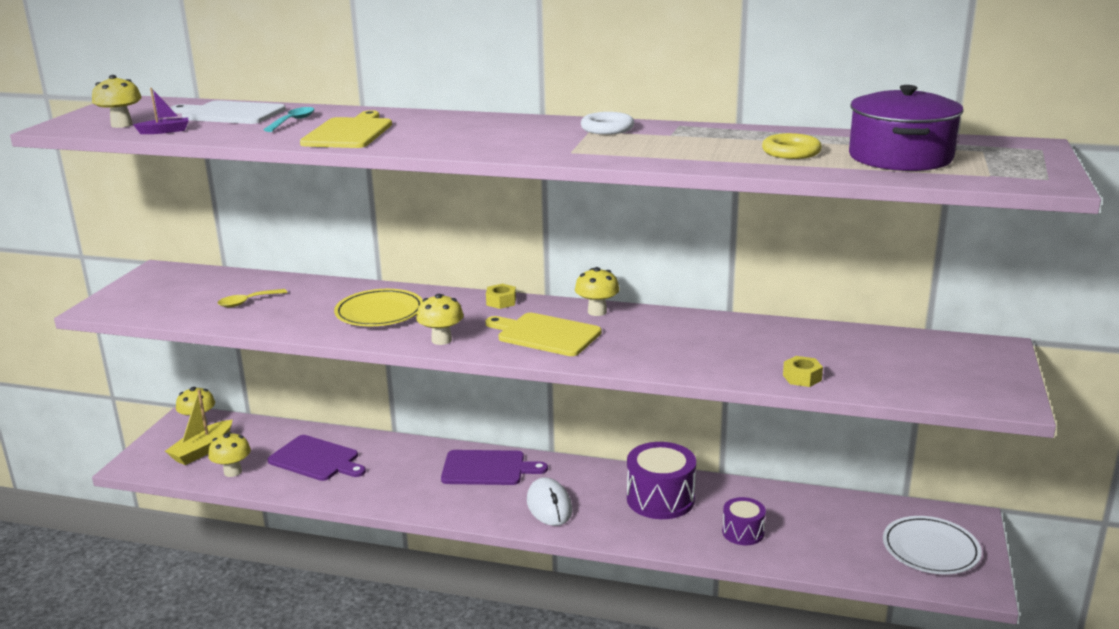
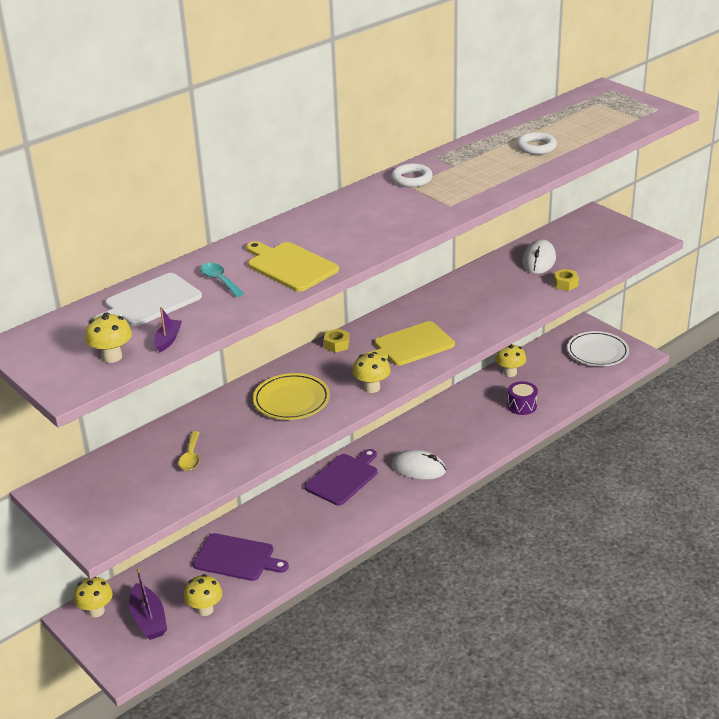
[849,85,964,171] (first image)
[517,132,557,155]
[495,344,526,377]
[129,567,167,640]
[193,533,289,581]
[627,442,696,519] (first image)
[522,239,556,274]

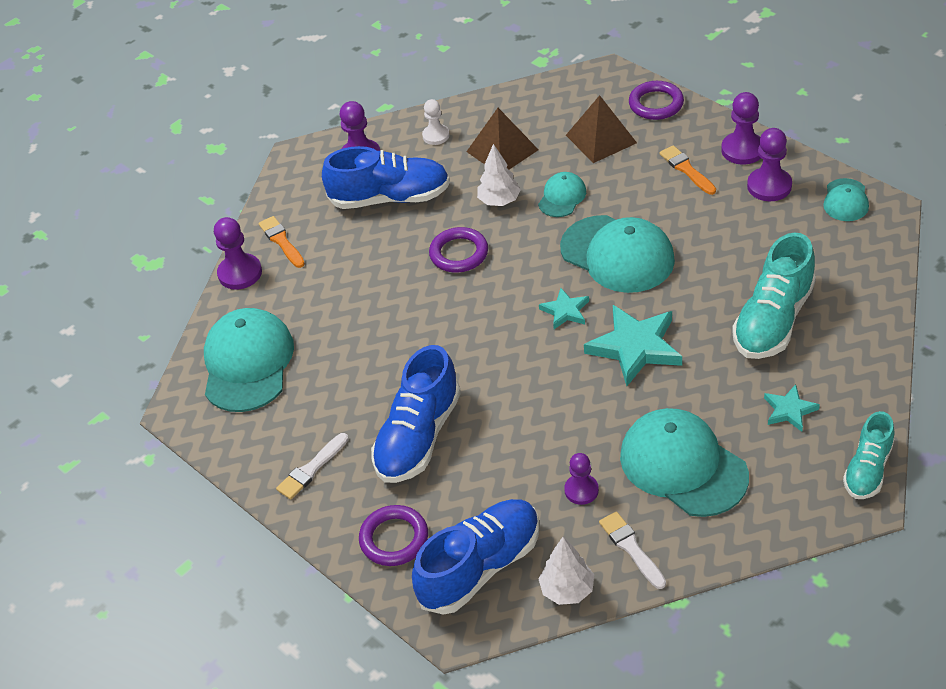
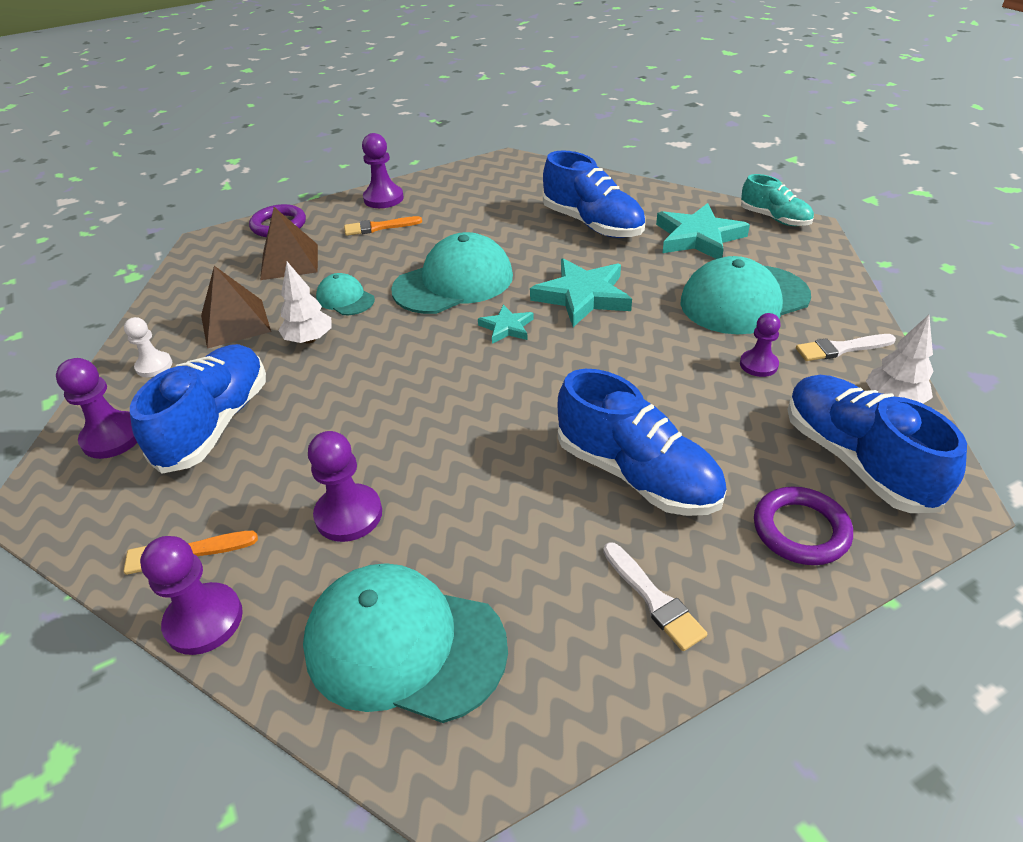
[308,431,382,542]
[823,178,869,221] (first image)
[429,227,488,273] (first image)
[543,150,645,238]
[656,203,750,259]

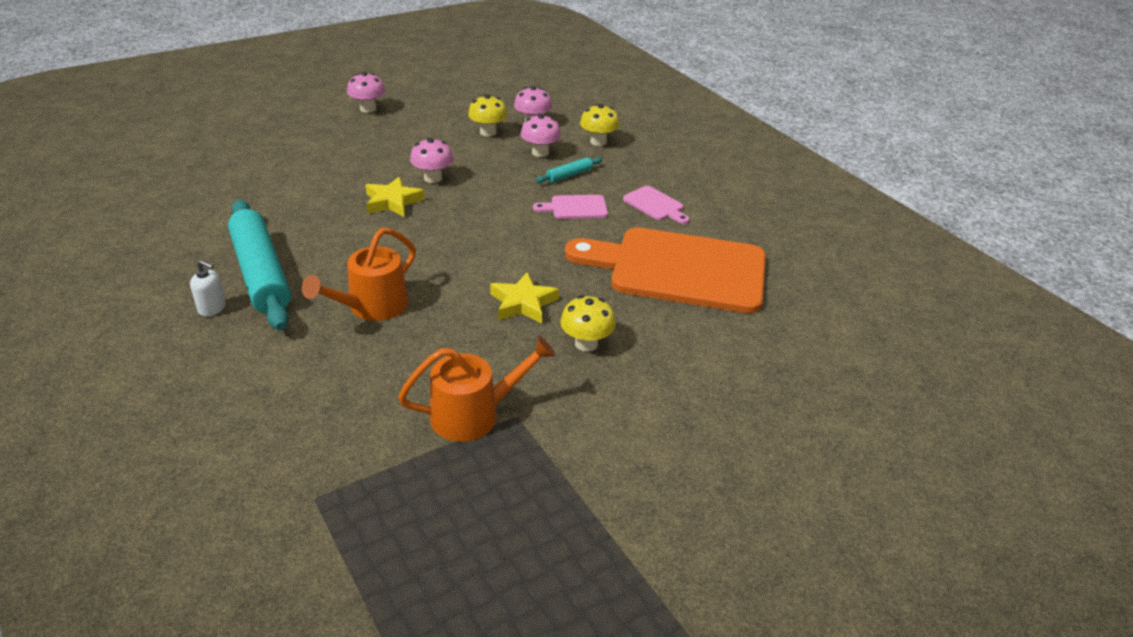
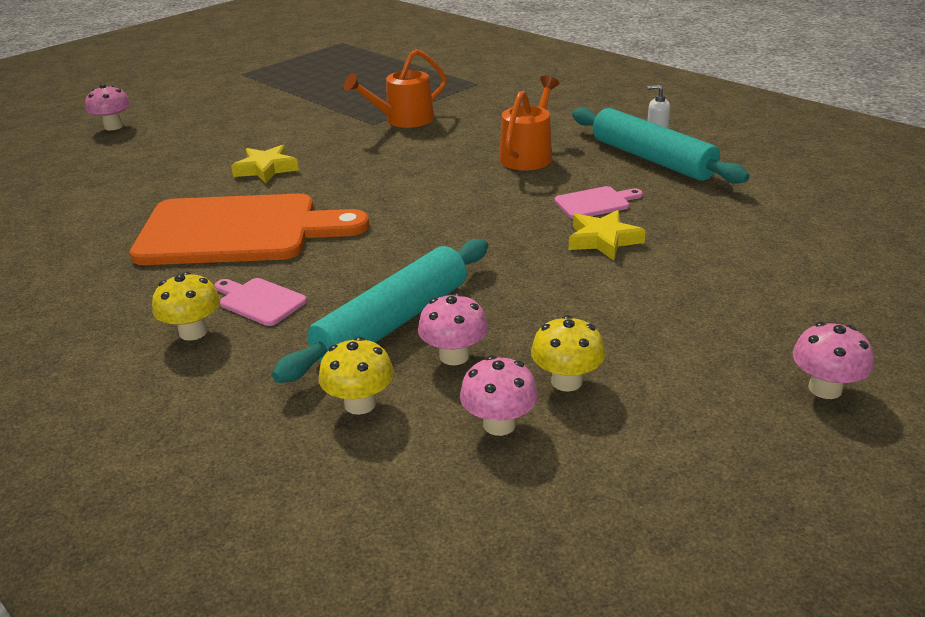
[85,84,131,130]
[272,239,488,383]
[554,186,643,219]
[231,145,299,184]
[152,272,220,341]

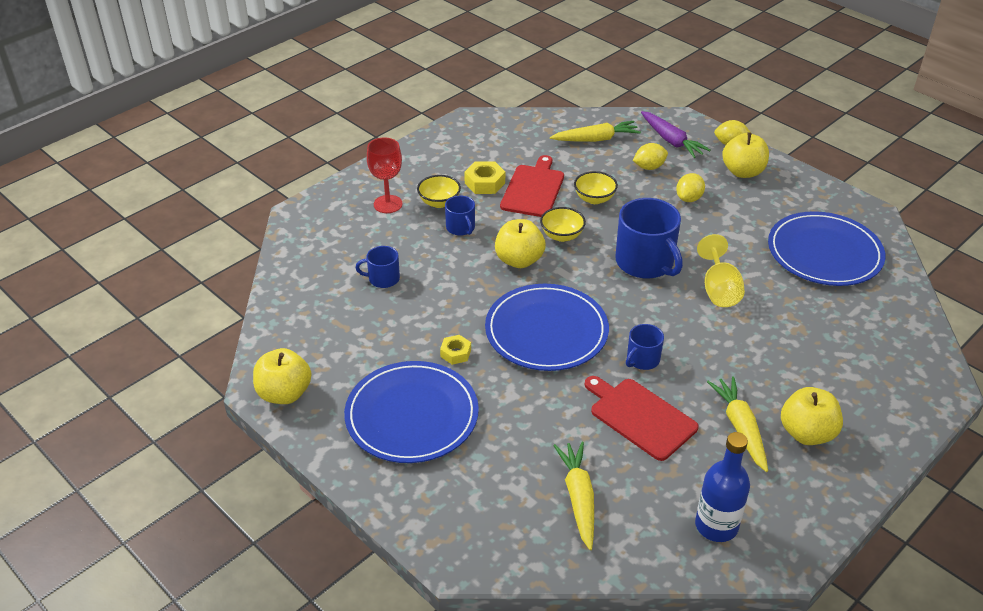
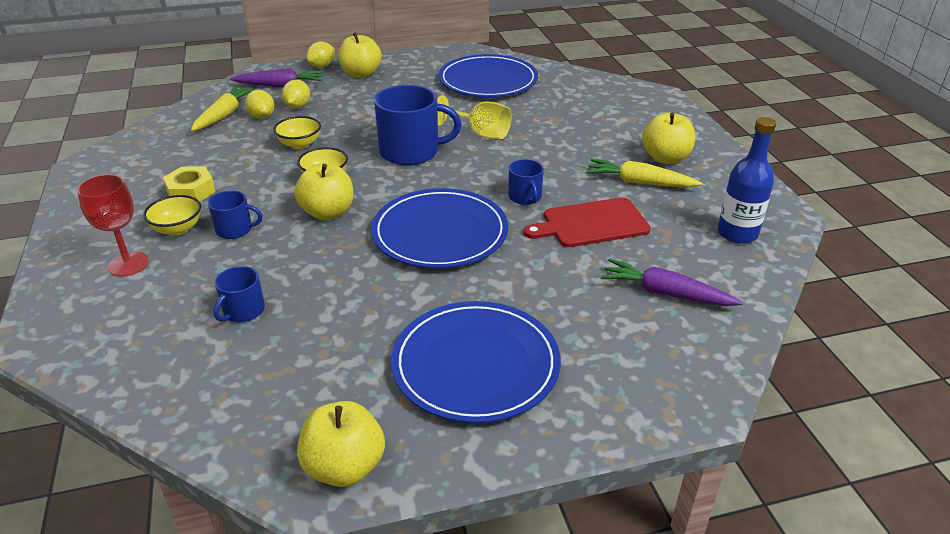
[500,155,564,217] (first image)
[245,90,274,119]
[440,335,471,365] (first image)
[601,259,743,306]

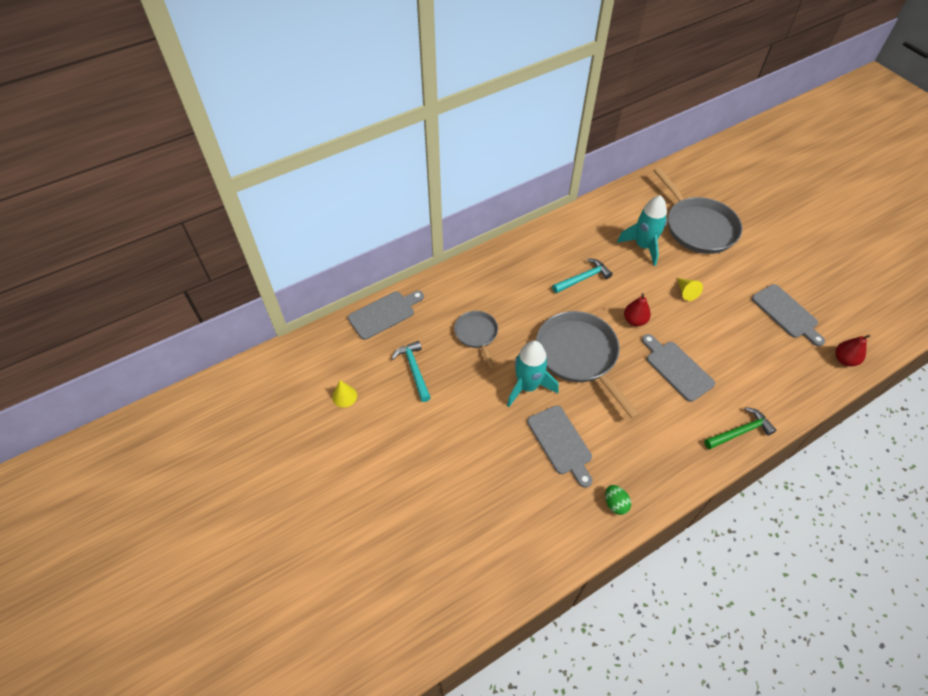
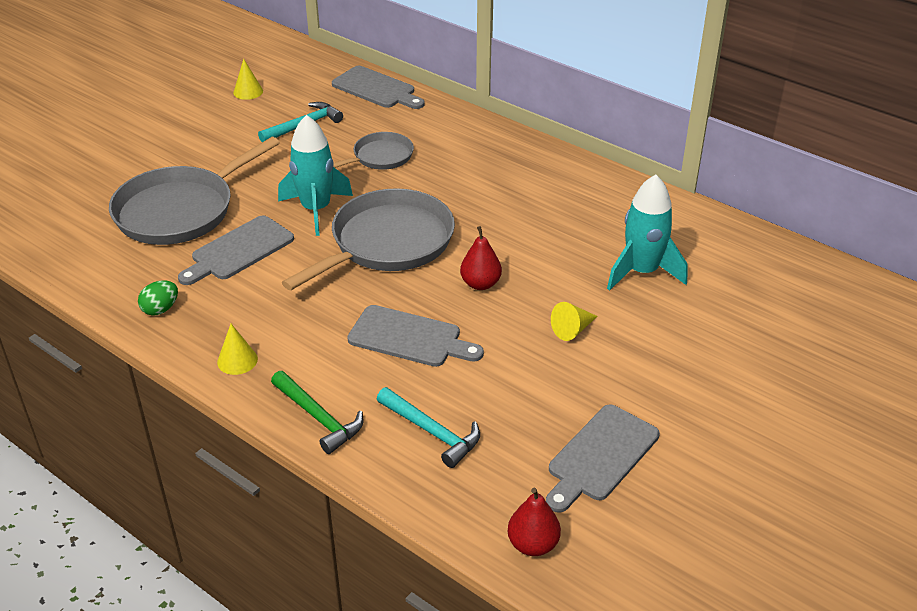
[109,137,280,245]
[377,387,480,468]
[347,305,484,367]
[217,324,258,375]

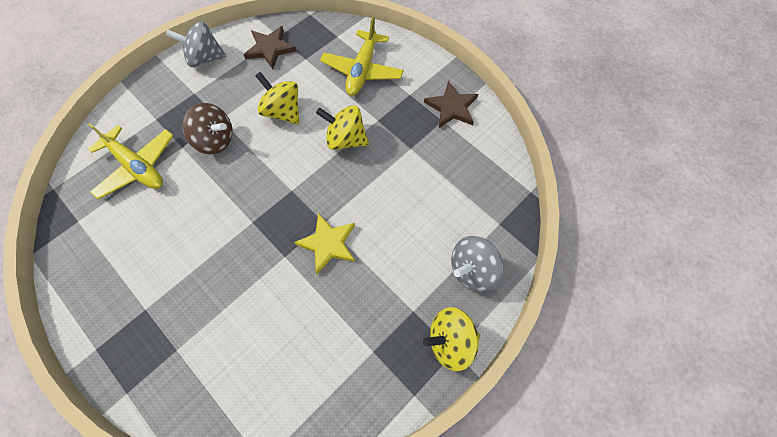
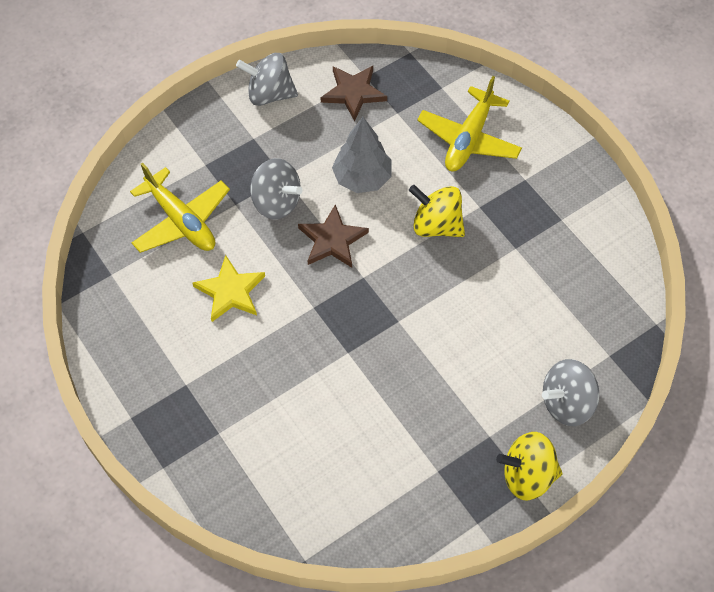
[332,117,392,193]
[298,204,369,268]
[250,158,302,220]
[192,255,265,322]

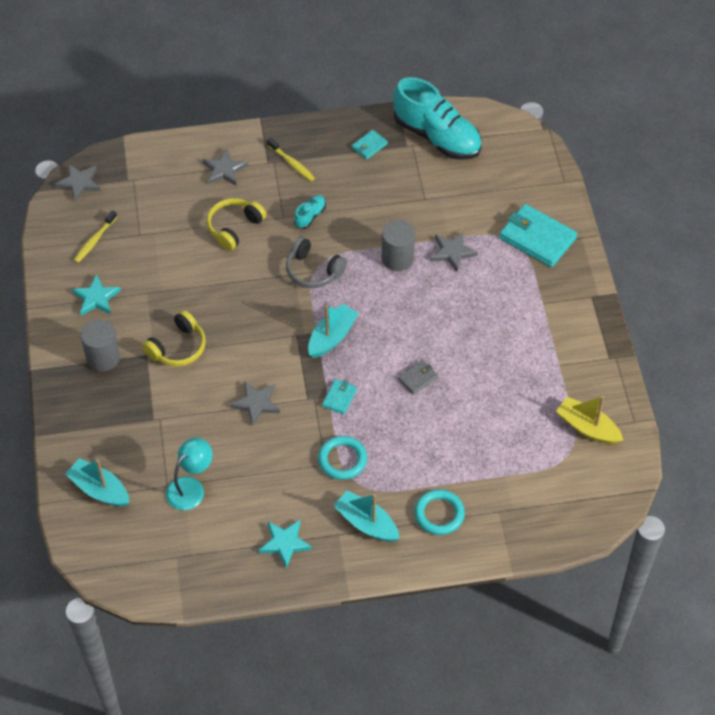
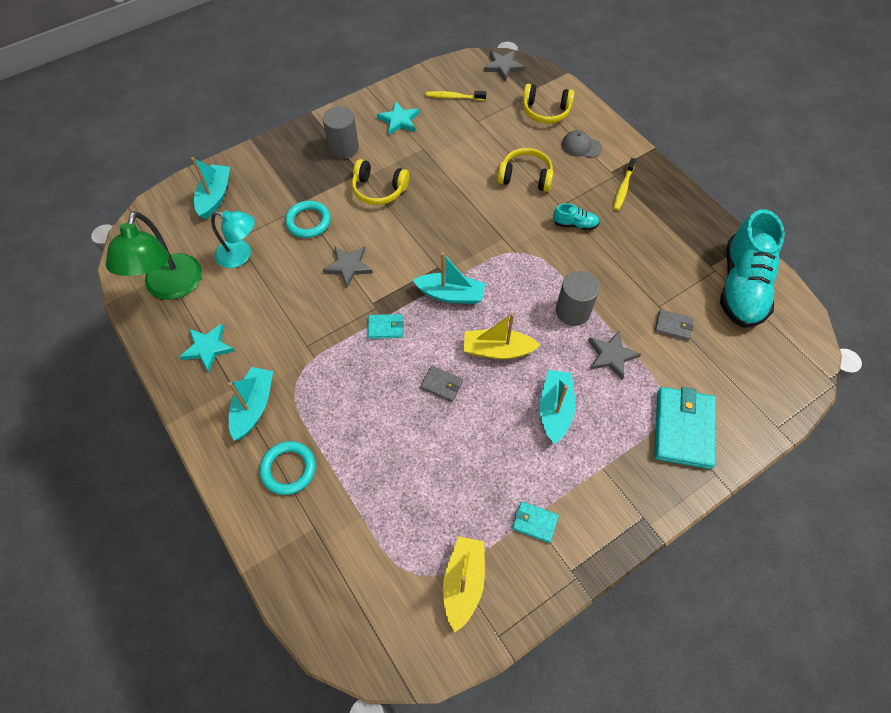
[512,501,559,543]
[562,130,602,158]
[286,237,347,288] (first image)
[285,201,331,238]
[522,84,575,124]
[106,211,202,300]
[655,310,694,341]
[464,313,540,359]
[539,370,575,444]

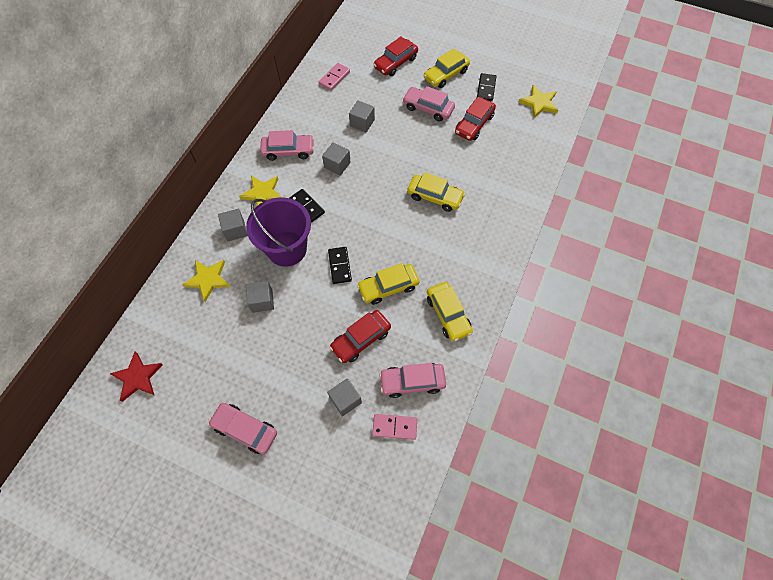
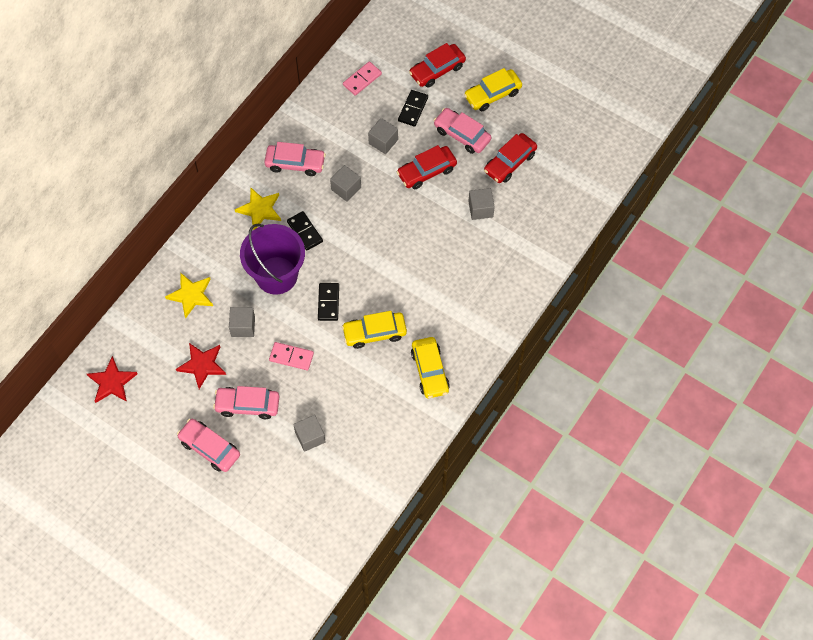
[398,90,428,127]
[518,85,558,118] (first image)
[407,172,465,212] (first image)
[468,188,495,220]
[397,145,457,189]
[213,386,279,419]
[269,342,314,370]
[176,343,226,389]

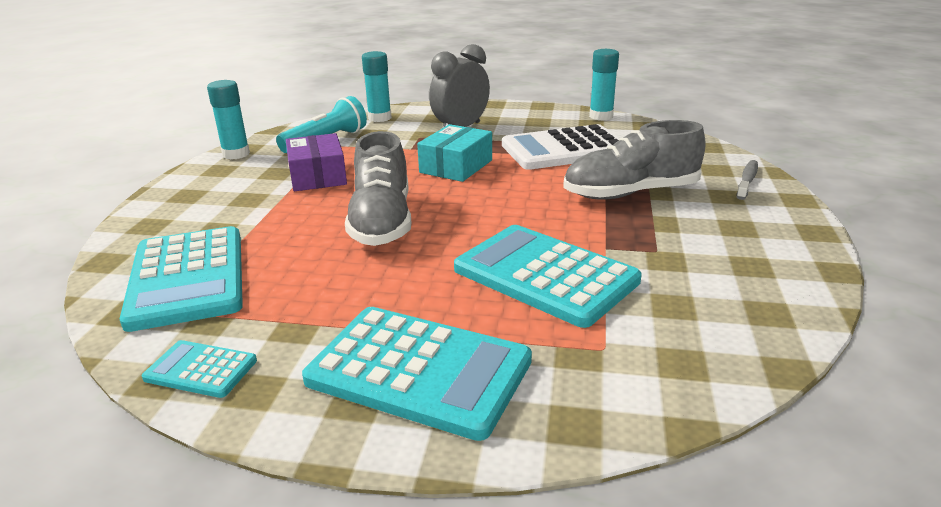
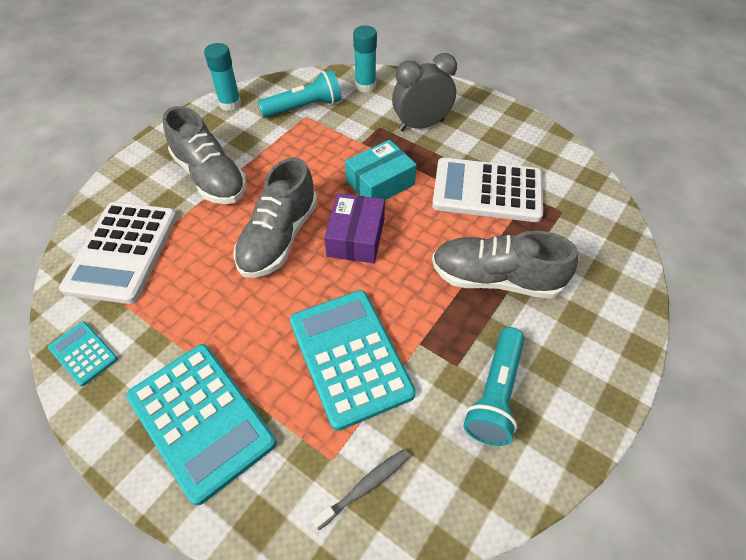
[589,49,619,121] (first image)
[324,193,385,263]
[312,449,410,530]
[59,202,178,304]
[163,106,247,204]
[463,327,525,446]

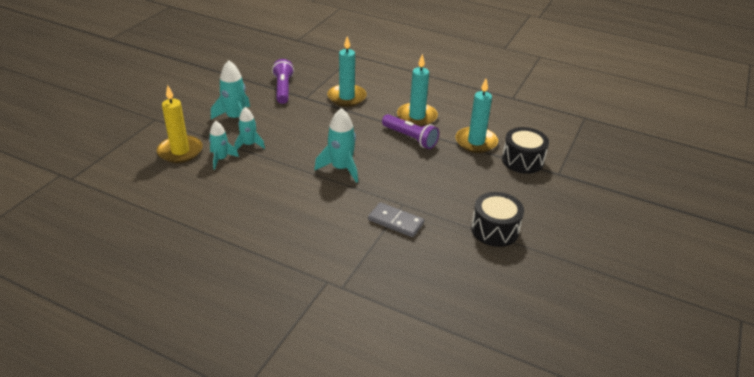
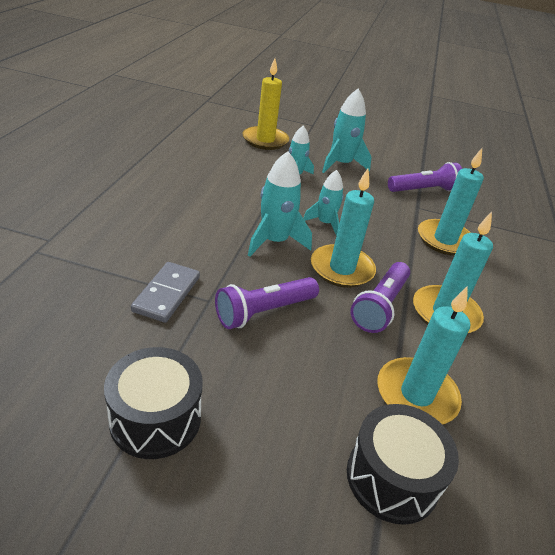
[303,170,344,236]
[311,169,376,288]
[215,277,319,329]

